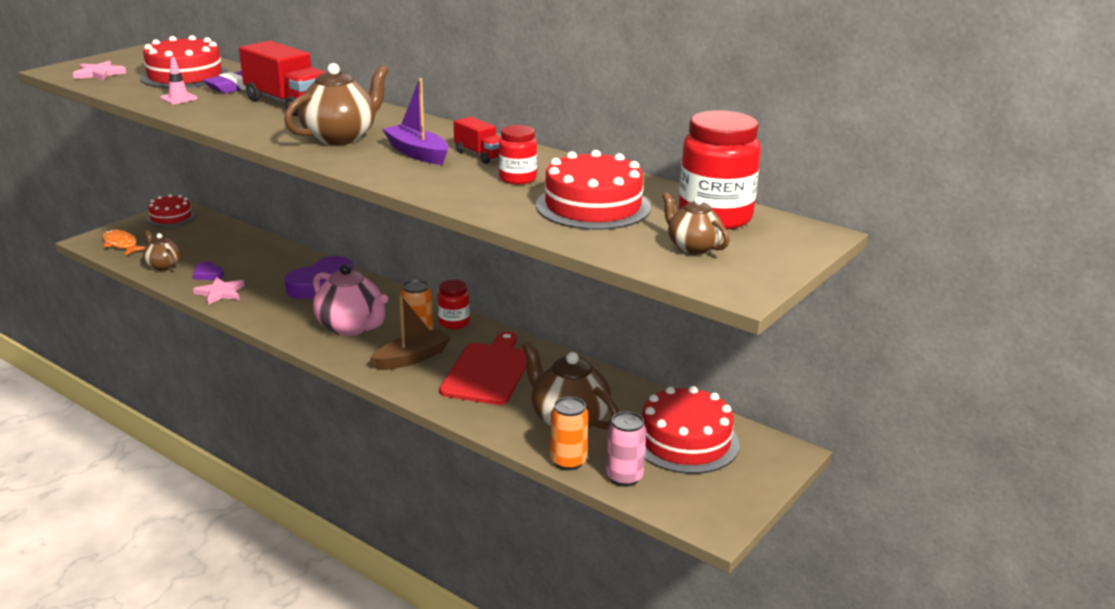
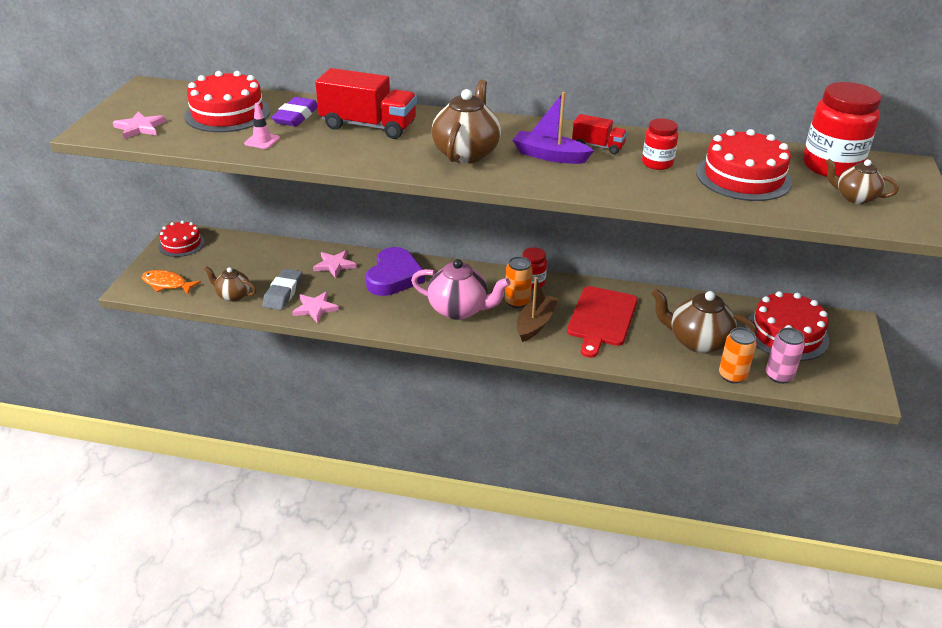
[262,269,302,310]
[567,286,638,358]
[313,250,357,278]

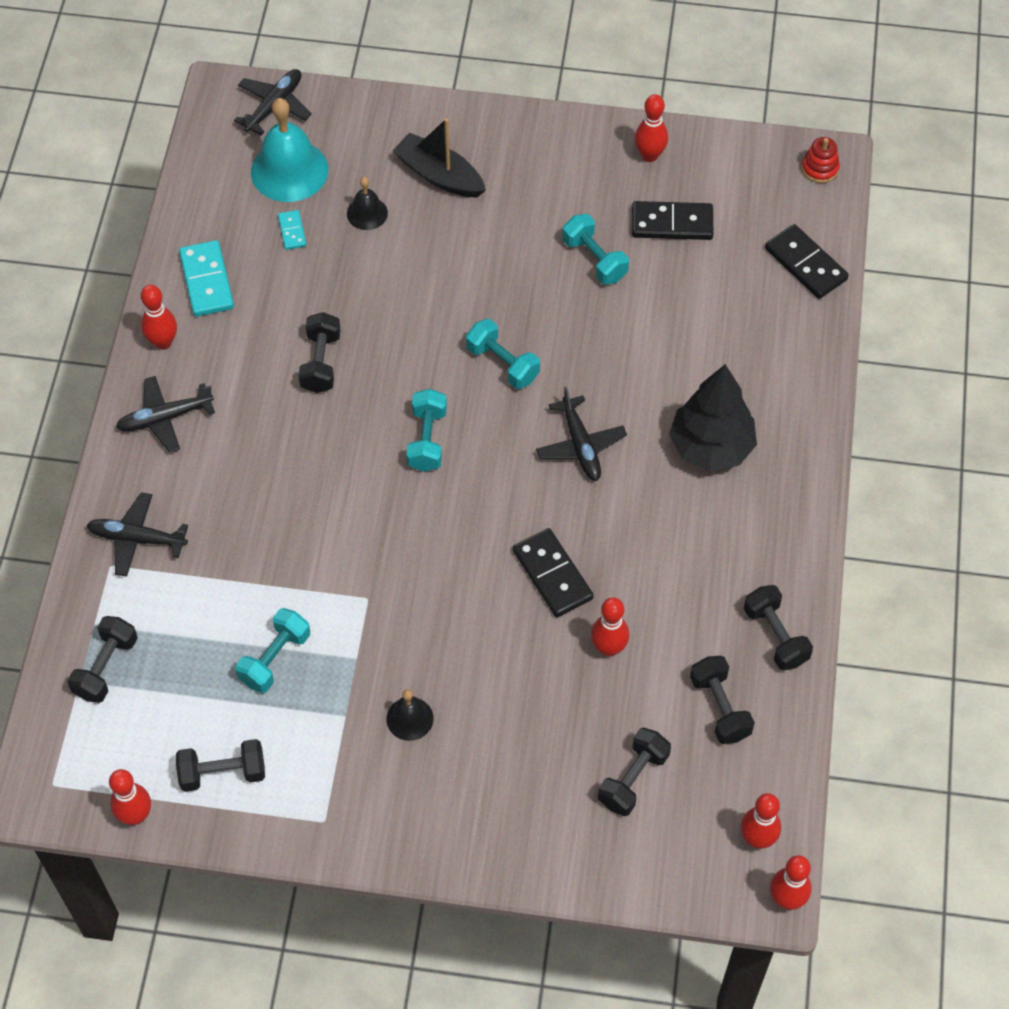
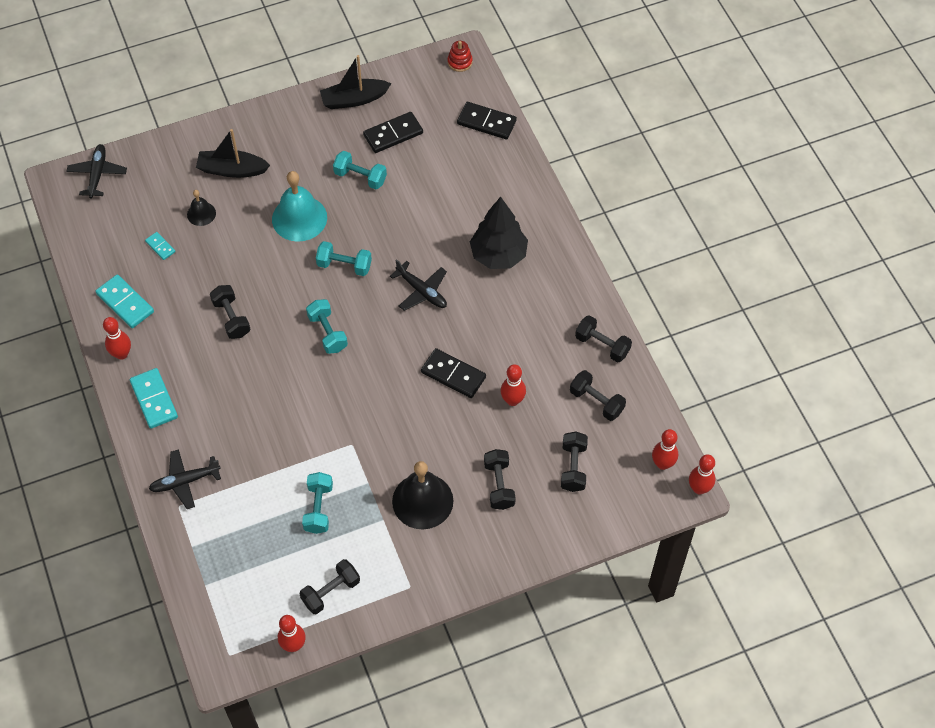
[320,55,392,109]
[272,171,327,242]
[130,368,178,429]
[484,449,516,510]
[392,461,453,529]

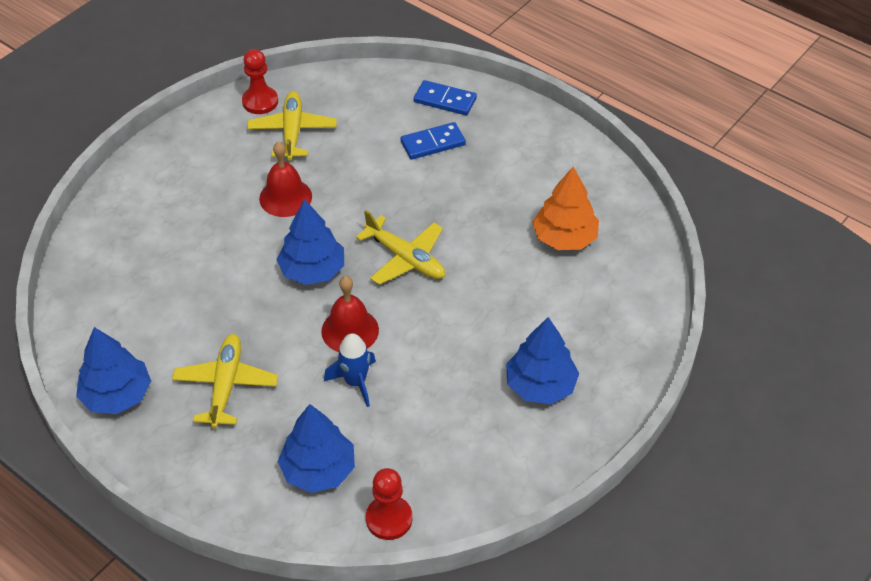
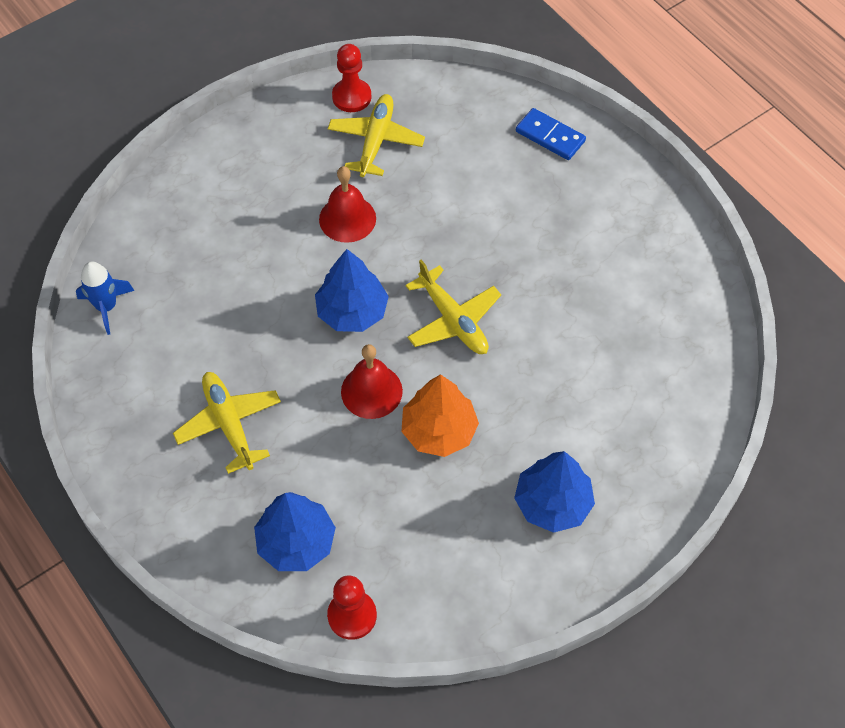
[401,122,466,160] (first image)
[401,374,479,457]
[76,327,151,414] (first image)
[76,262,134,335]
[173,372,281,474]

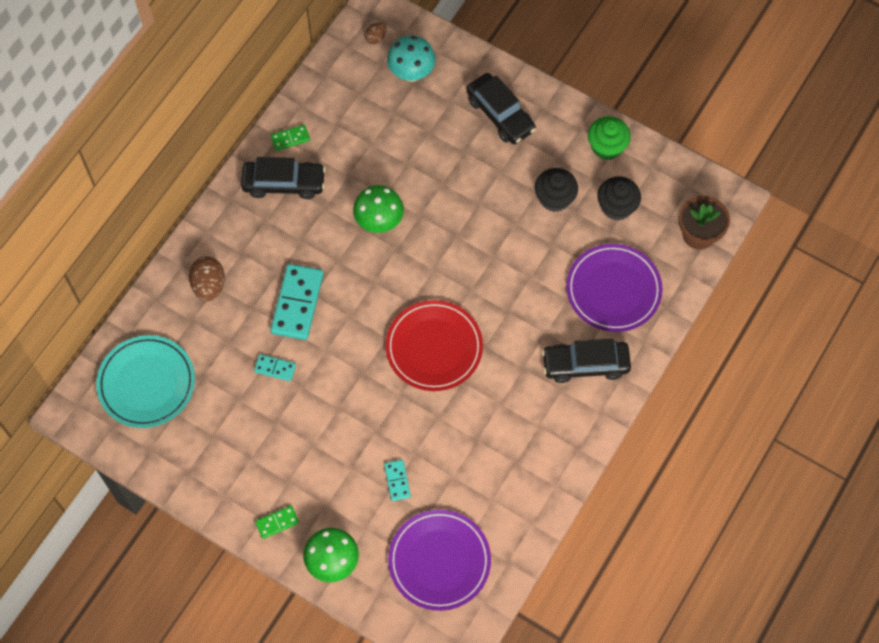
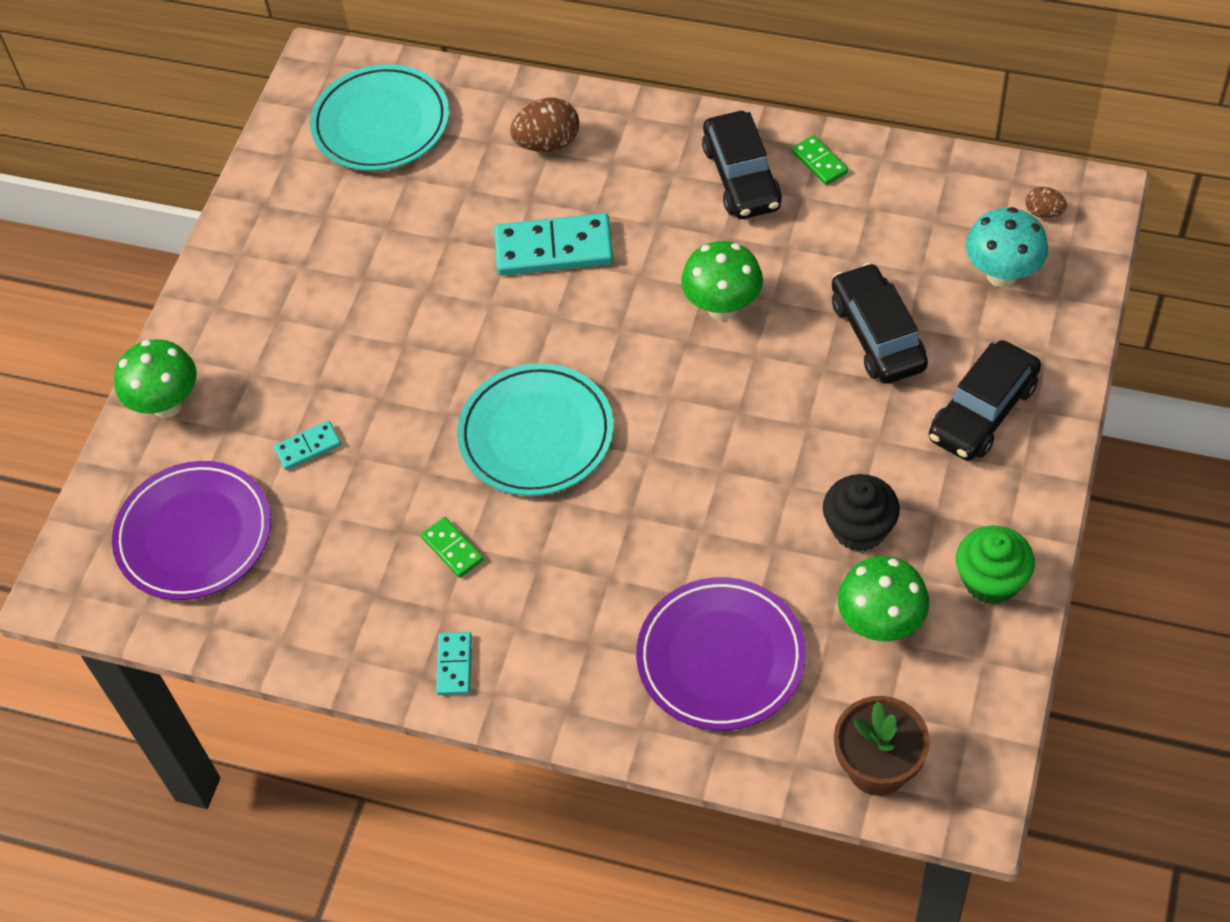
[838,556,929,641]
[457,363,614,496]
[832,263,928,384]
[436,632,472,695]
[421,517,484,578]

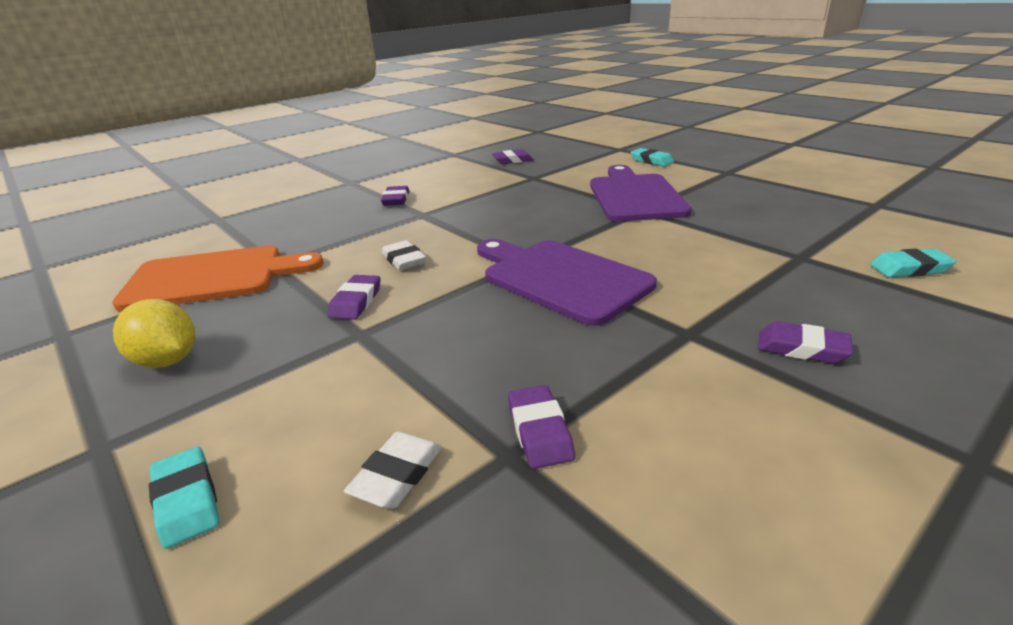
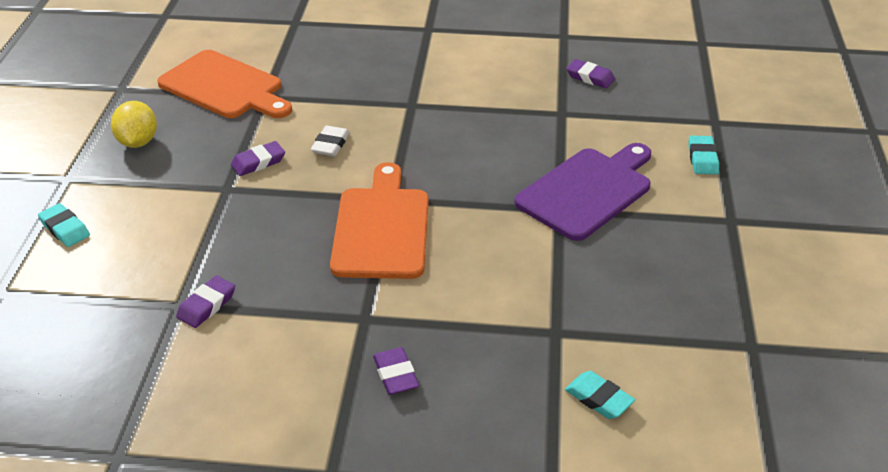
[381,186,409,206] (first image)
[330,162,429,279]
[344,431,442,509] (first image)
[38,203,90,247]

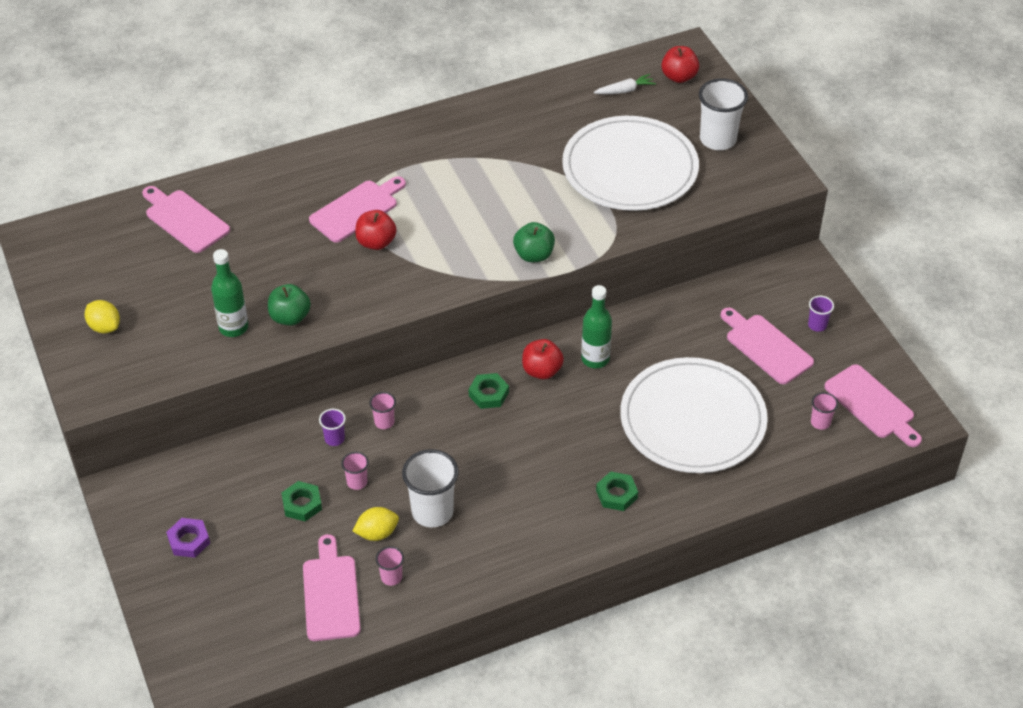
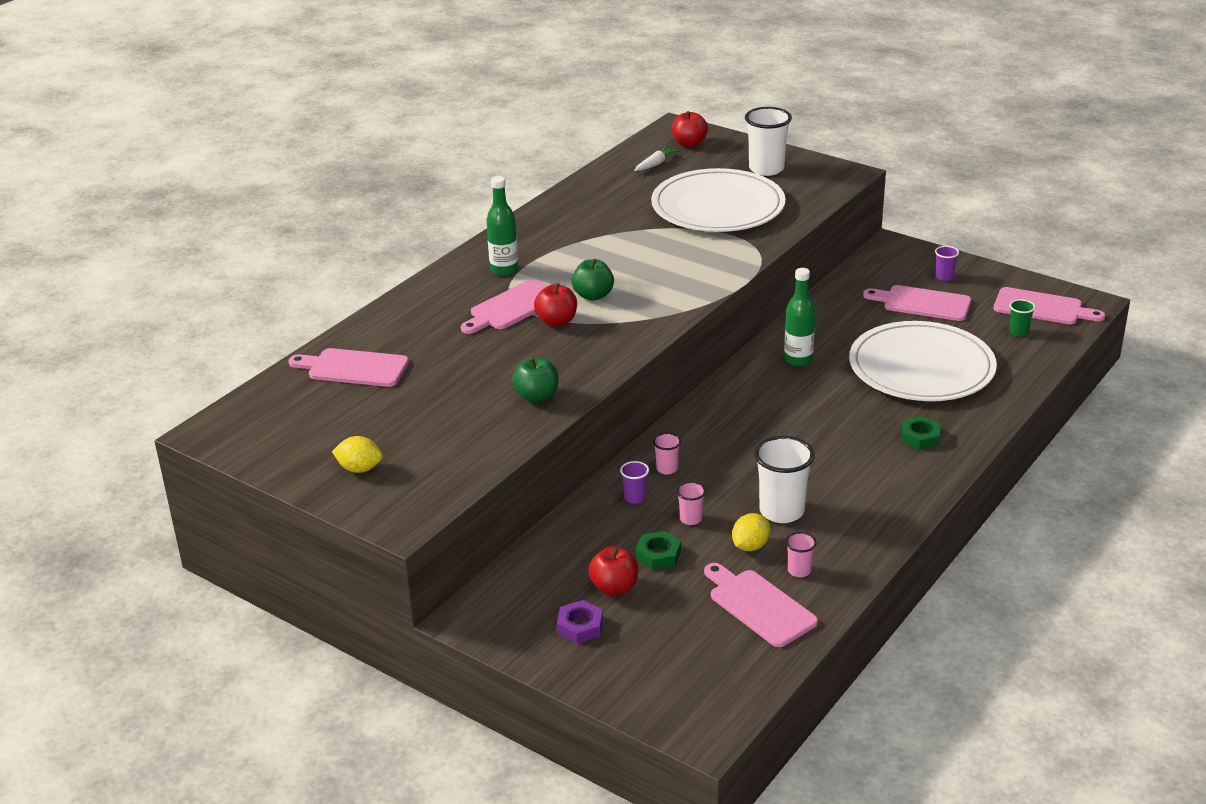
[461,279,547,334]
[571,259,614,301]
[486,176,518,276]
[588,546,638,596]
[469,373,509,409] (first image)
[1009,299,1035,337]

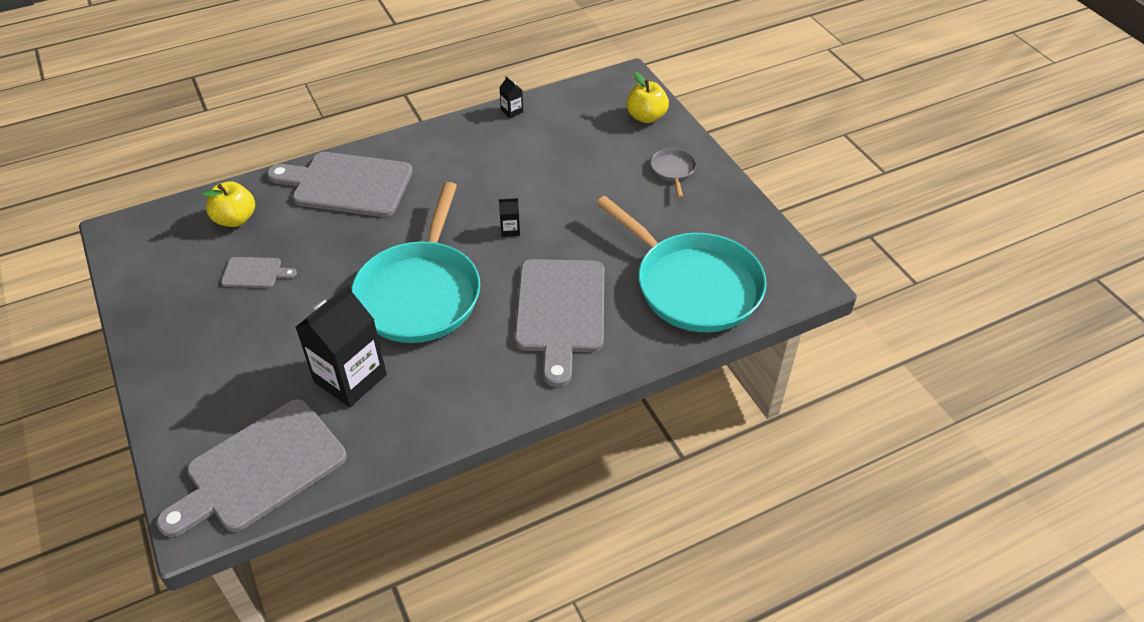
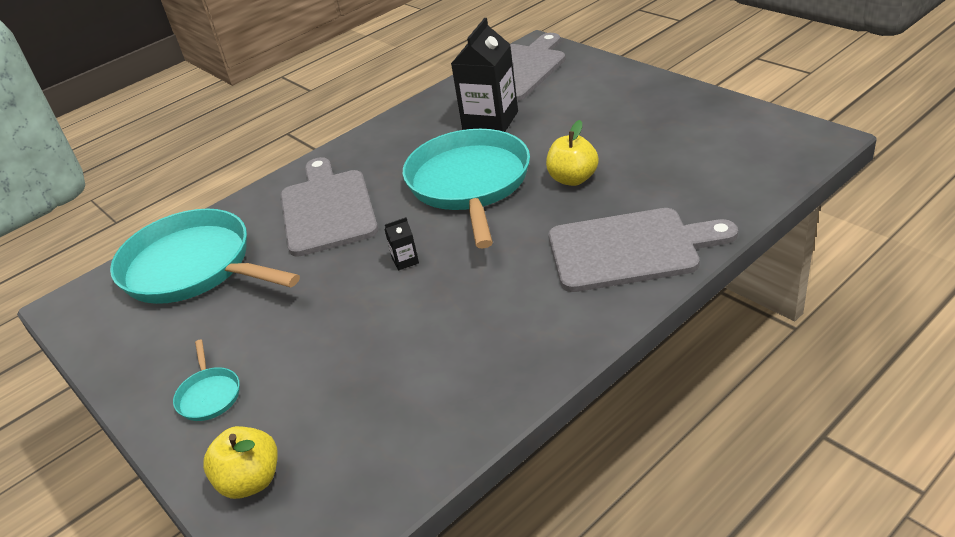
[499,76,523,118] (first image)
[173,340,240,421]
[546,120,599,186]
[221,257,297,288] (first image)

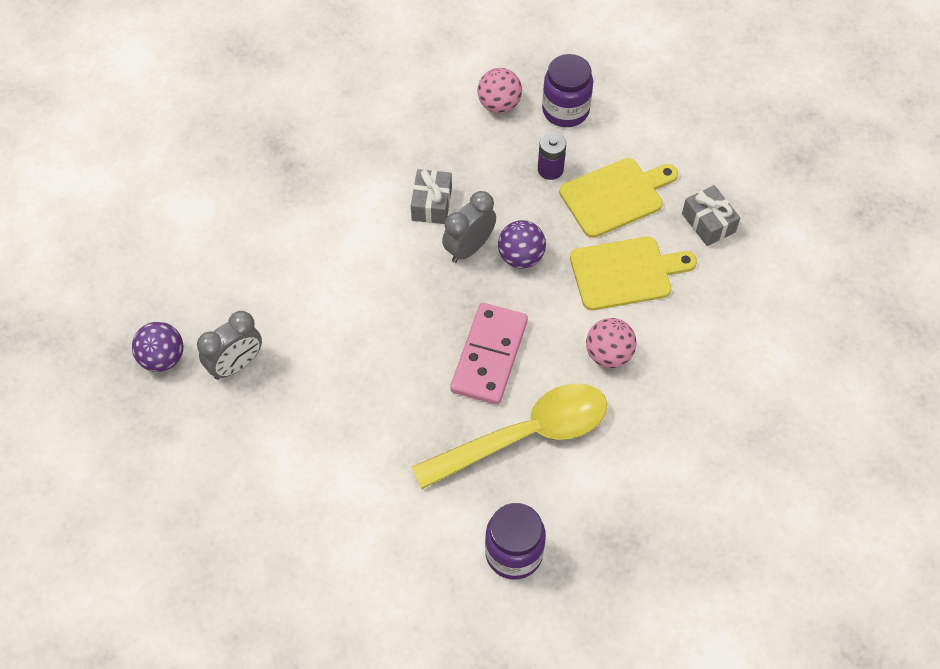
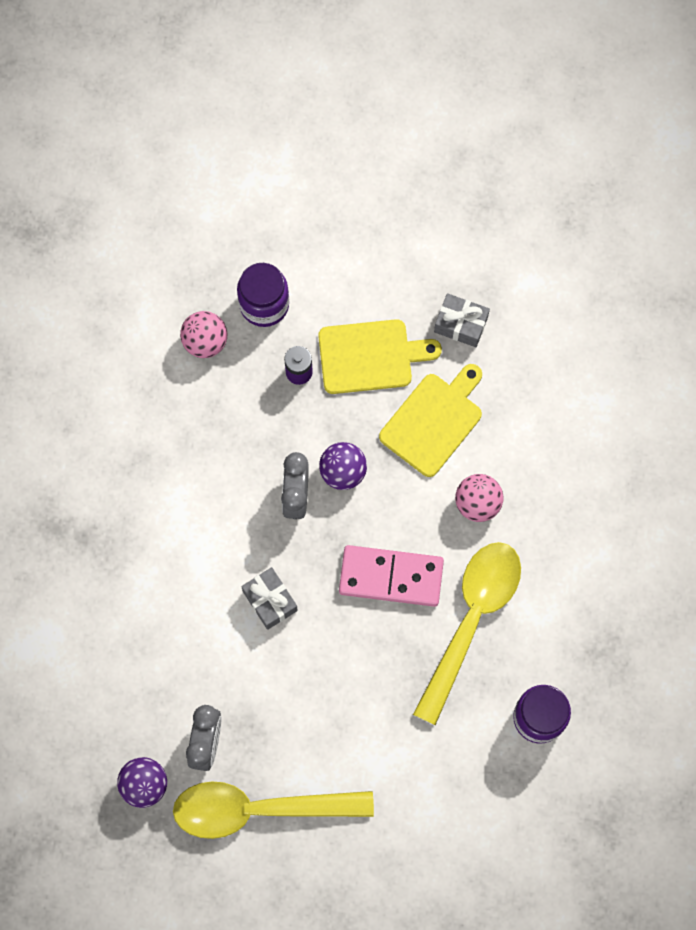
[318,319,442,394]
[241,567,298,630]
[339,545,444,607]
[173,781,374,839]

